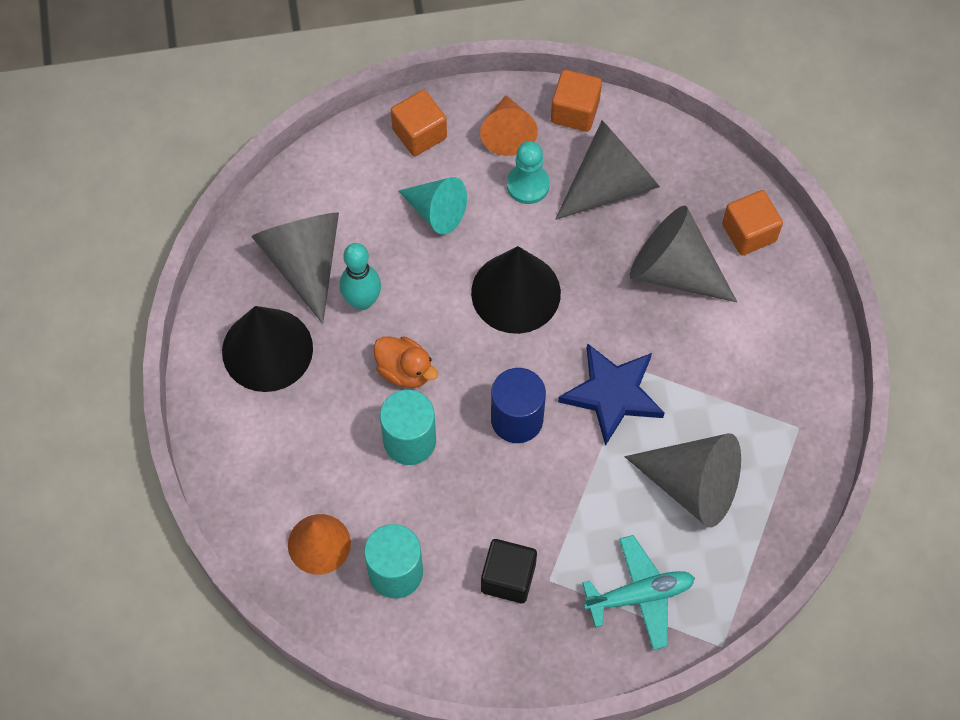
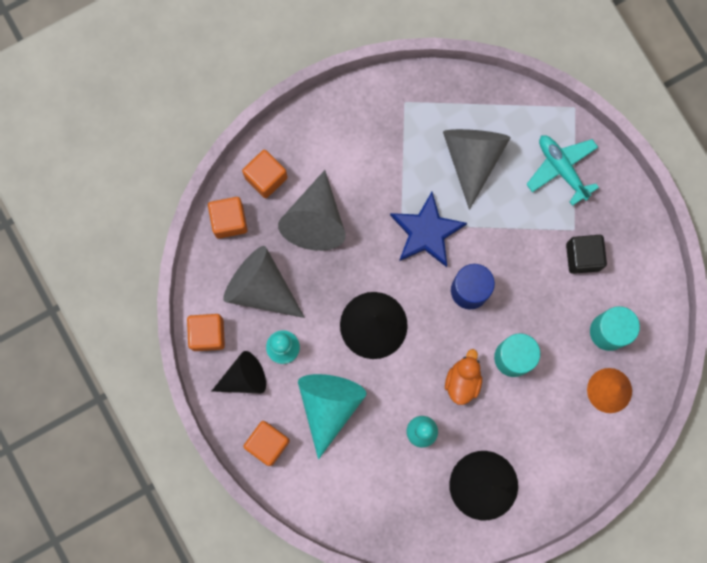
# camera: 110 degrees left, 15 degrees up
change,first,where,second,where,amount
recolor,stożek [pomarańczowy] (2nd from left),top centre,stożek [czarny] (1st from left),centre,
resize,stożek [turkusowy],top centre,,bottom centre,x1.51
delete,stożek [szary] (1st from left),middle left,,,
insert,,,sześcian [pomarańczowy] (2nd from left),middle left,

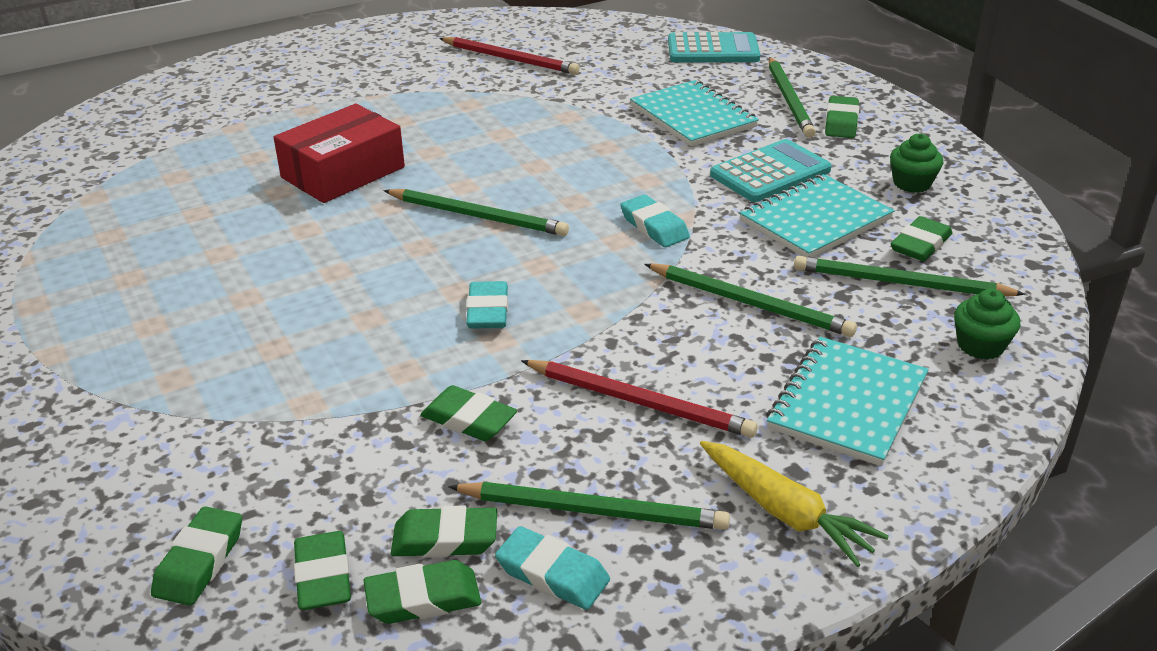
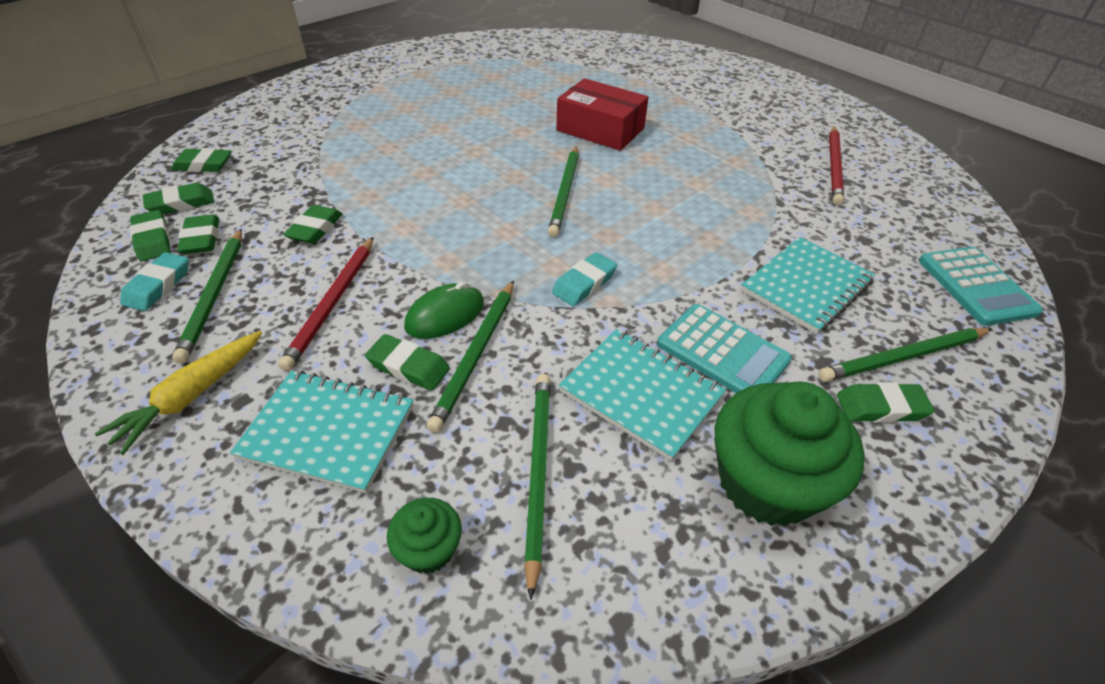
# camera: 75 degrees right, 10 degrees up
change,first,where,second,where,amount
resize,muffinka [zielony] (1st from left in the first image),top right,muffinka [zielony] (2nd from left),middle right,x2.05
move,gumka do mazania [zielony] (7th from left in the first image),middle right,gumka do mazania [zielony] (6th from left),centre,
delete,gumka do mazania [turkusowy] (1st from left),centre,,,
insert,,,myszka [zielony],centre,

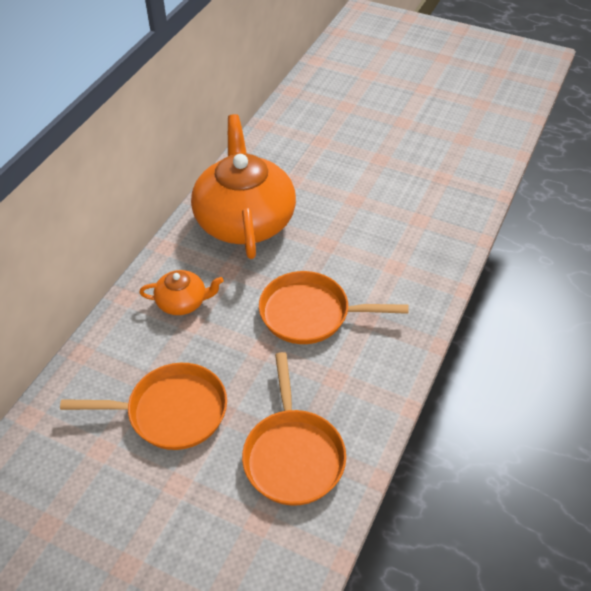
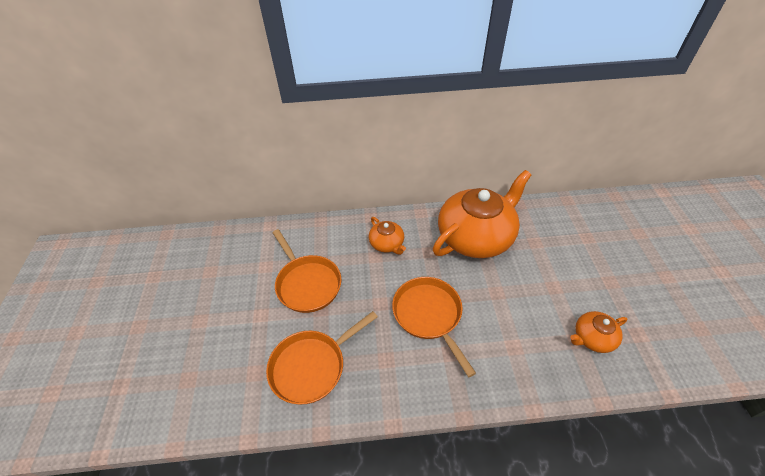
# camera: 60 degrees right, 0 degrees up
change,first,where,second,where,amount
insert,,,imbryk [pomarańczowy] (3rd from left),bottom right,

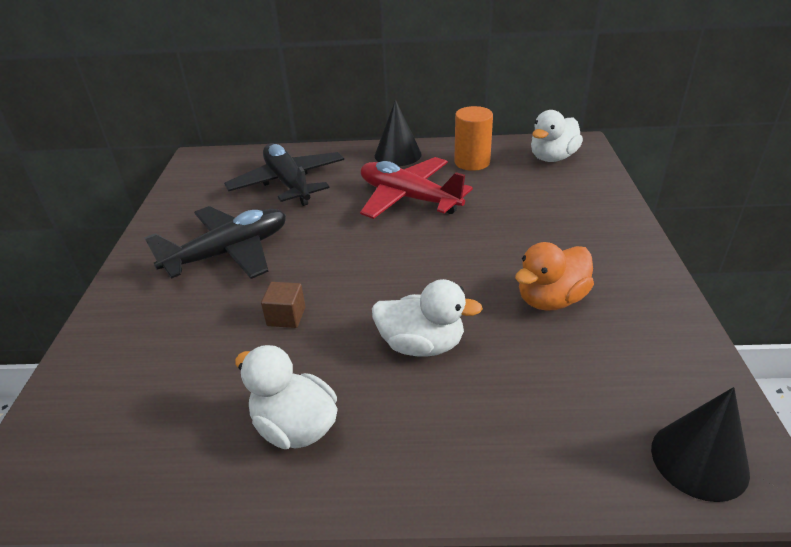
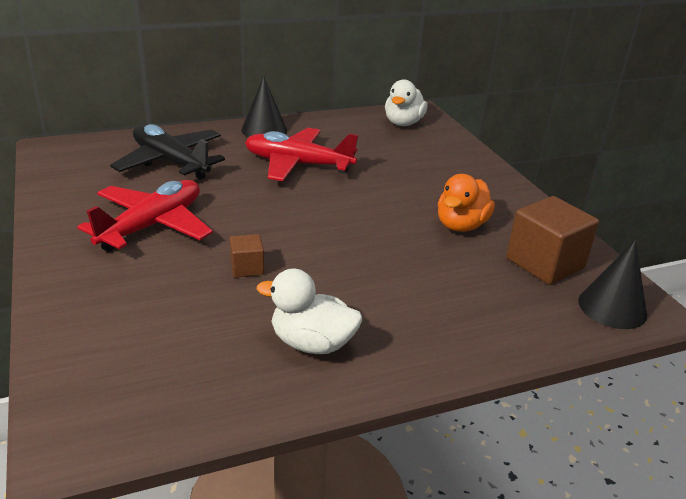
# camera: 25 degrees left, 5 degrees down
change,first,where,second,where,amount
delete,walec [pomarańczowy],top centre,,,
recolor,samolot [czarny] (1st from left),middle left,samolot [czerwony] (1st from left),middle left,
delete,kaczka [biały] (2nd from left),centre,,,
insert,,,sześcian [brązowy] (2nd from left),middle right,

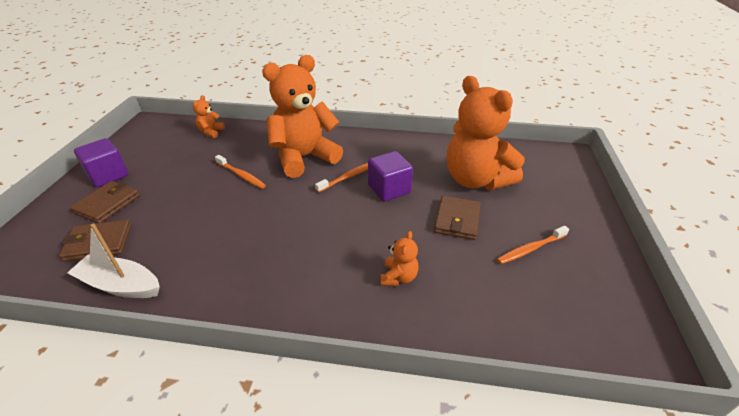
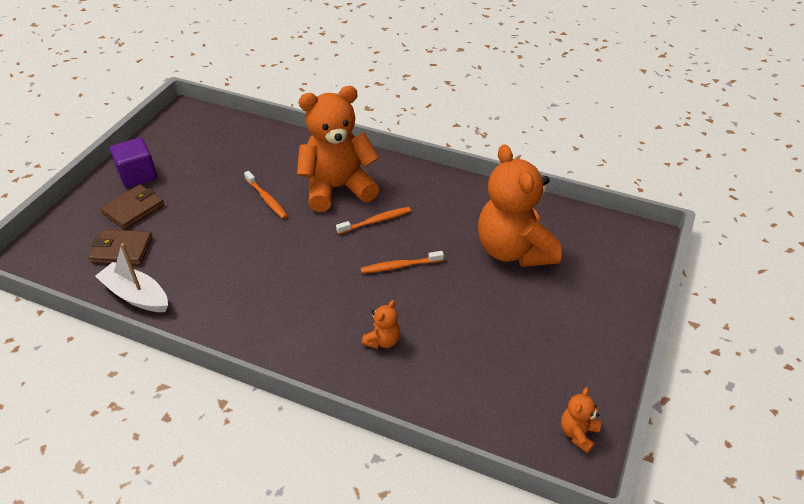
# camera: 15 degrees right, 5 degrees up
change,first,where,second,where,amount
move,miś [pomarańczowy] (1st from left in the first image),top left,miś [pomarańczowy] (4th from left),bottom right,
delete,sześcian [fioletowy] (2nd from left),centre,,,
delete,portfel [brązowy] (3rd from left),centre,,,
move,szczoteczka do zębów [pomarańczowy] (3rd from left),middle right,,centre,

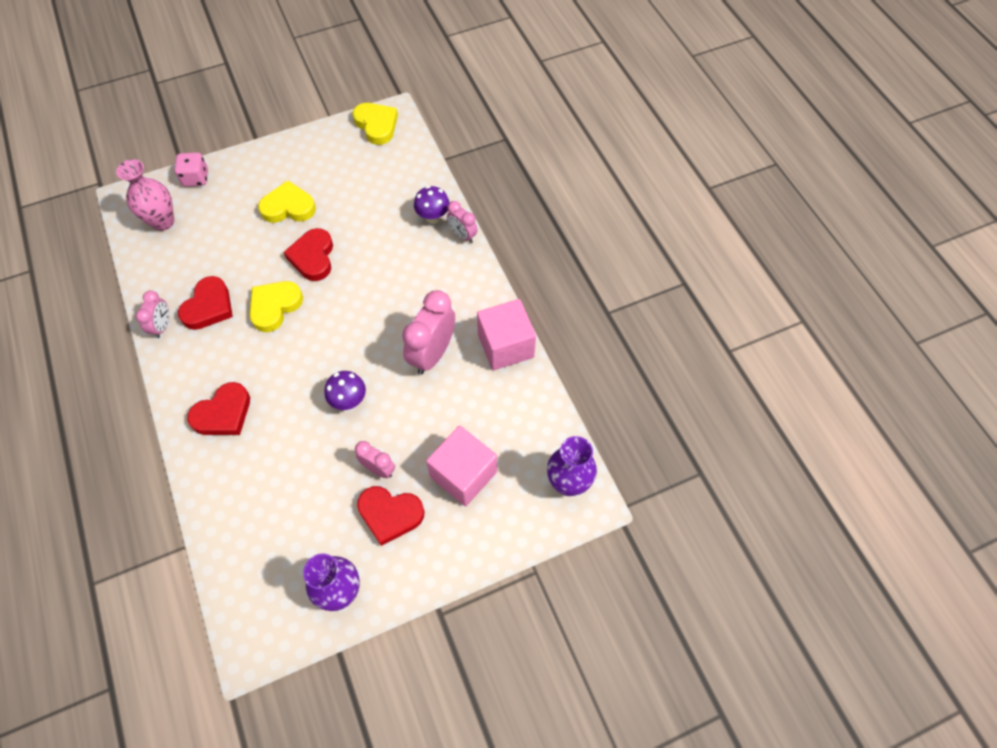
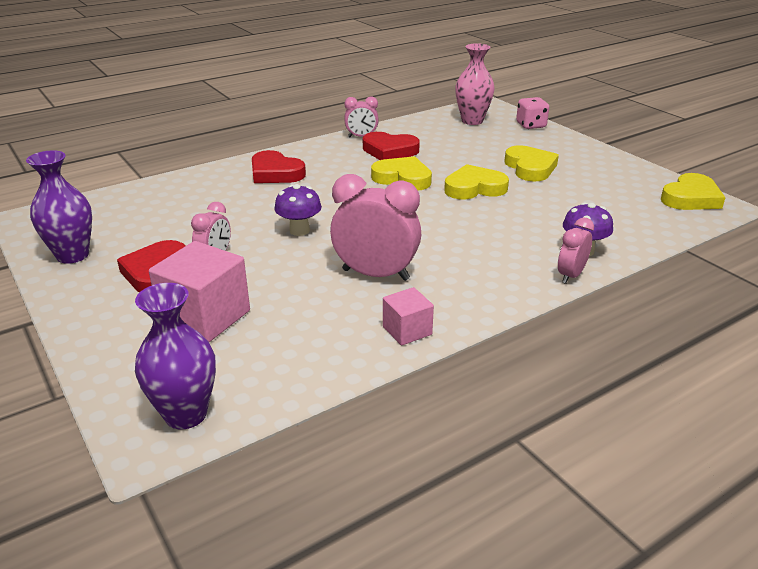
# camera: 80 degrees right, 30 degrees down
change,first,where,second,where,amount
recolor,serce [czerwony] (3rd from left),middle left,serce [żółty] (2nd from left),top centre,
resize,sześcian [różowy] (2nd from left),centre,,centre,x0.56

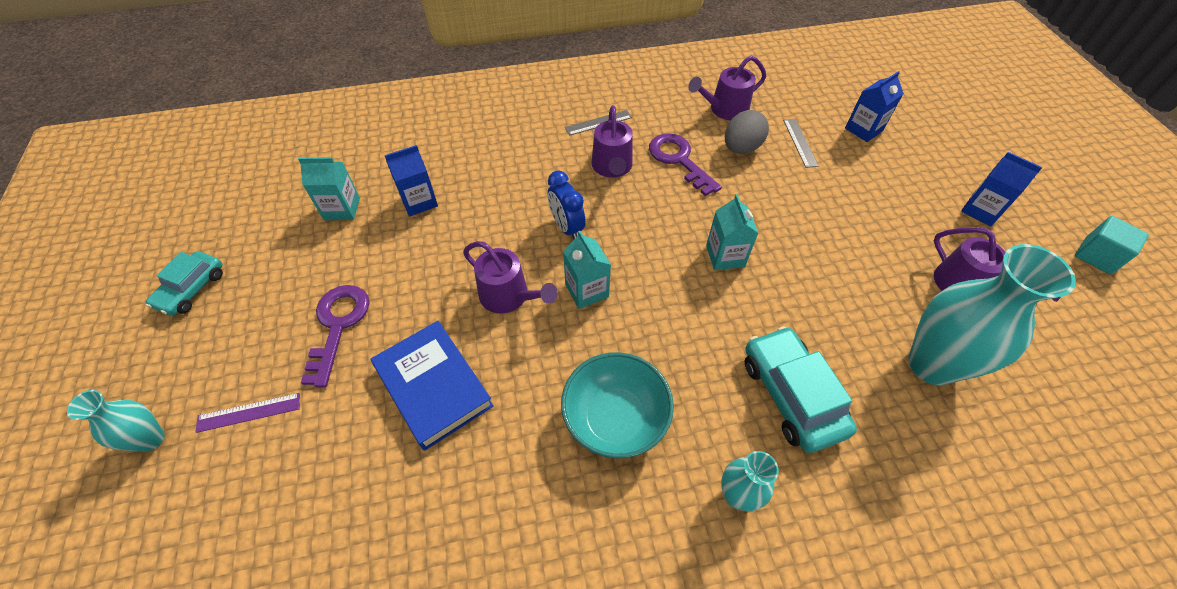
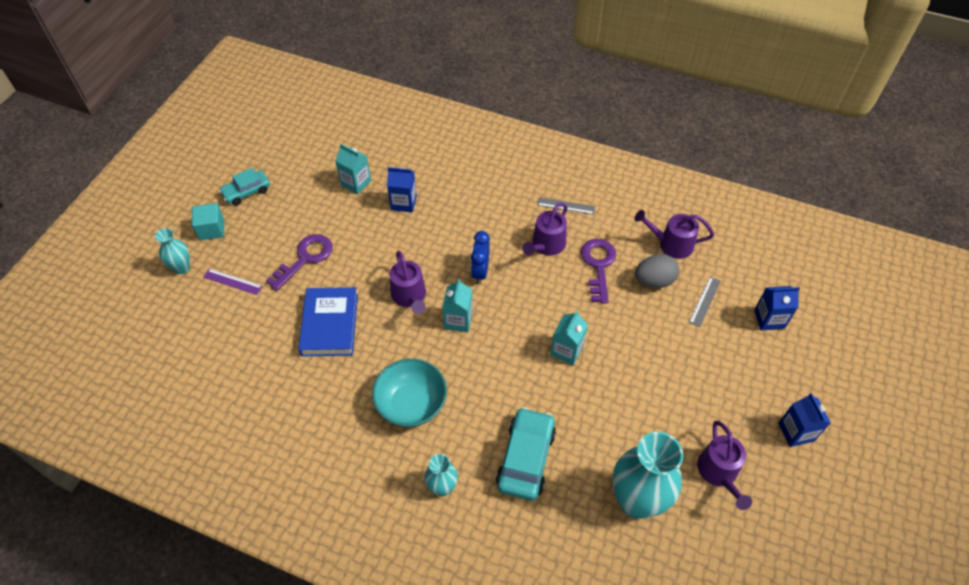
# camera: 35 degrees right, 0 degrees up
change,first,where,second,where,amount
move,sześcian [turkusowy],middle right,,middle left,

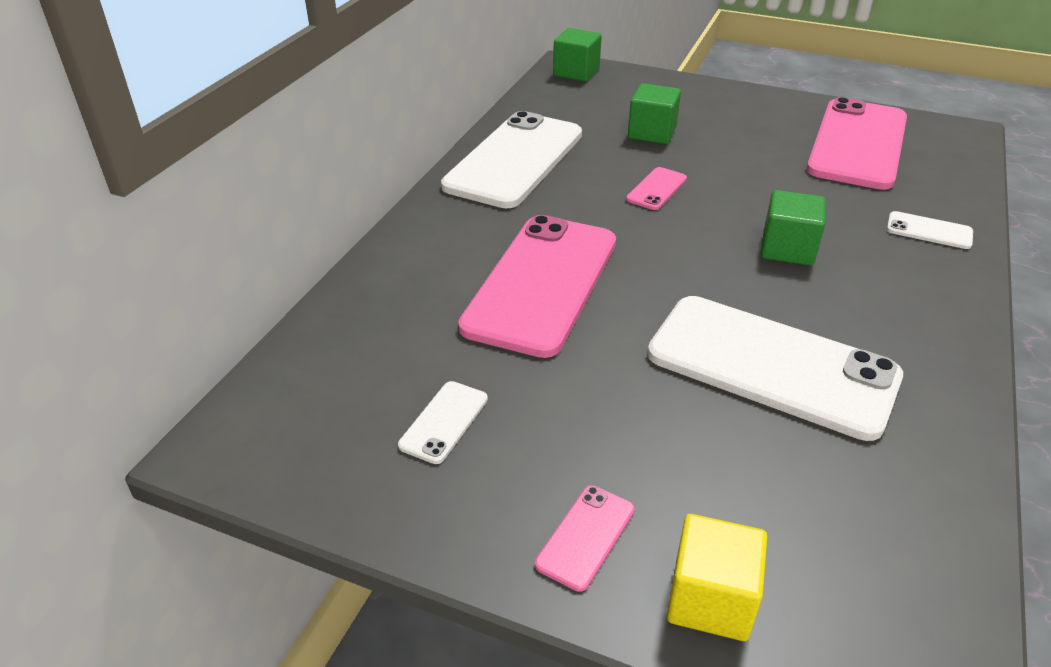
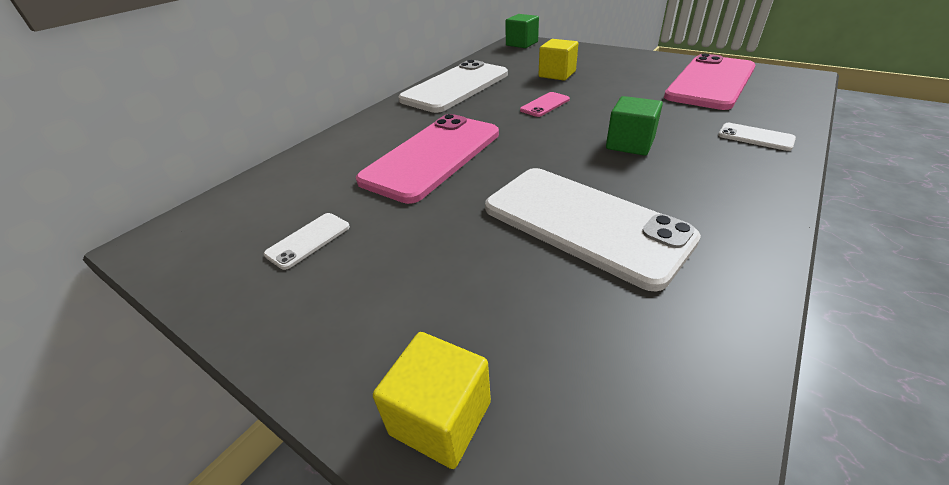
# camera: 15 degrees right, 0 degrees up
change,first,where,second,where,amount
recolor,sześcian [zielony] (2nd from left),top centre,sześcian [żółty] (2nd from left),top centre,
delete,telefon [różowy] (2nd from left),bottom centre,,,

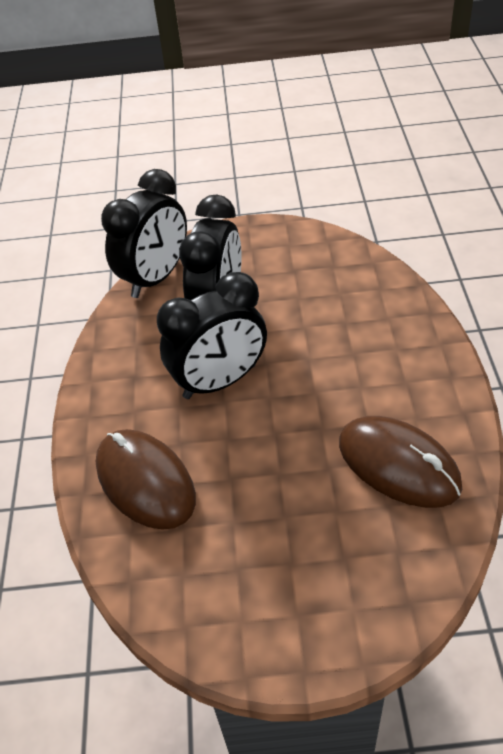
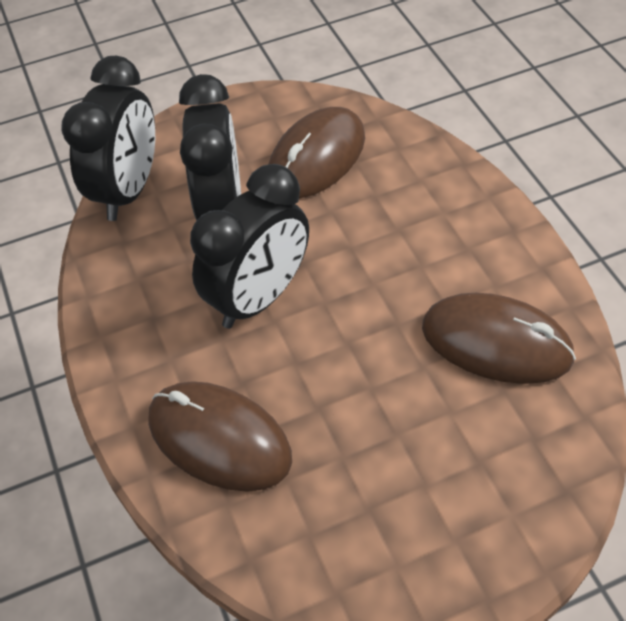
# camera: 20 degrees left, 5 degrees up
change,first,where,second,where,amount
insert,,,myszka [brązowy] (2nd from left),top centre,

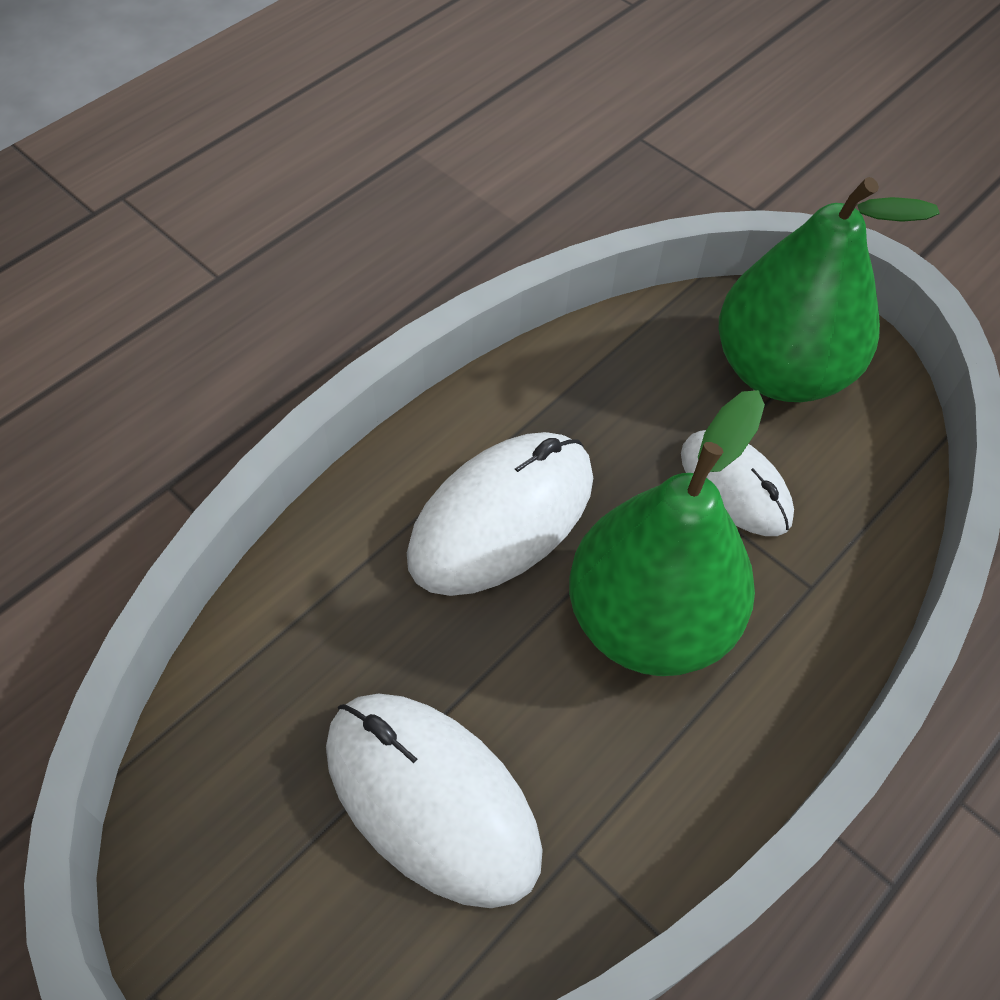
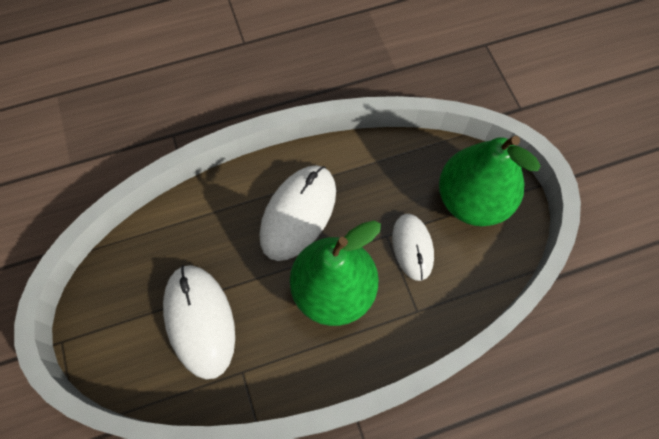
# camera: 30 degrees right, 10 degrees up
change,first,where,second,where,amount
rotate,myszka [biały] (2nd from left),centre,,centre,45 degrees counterclockwise

